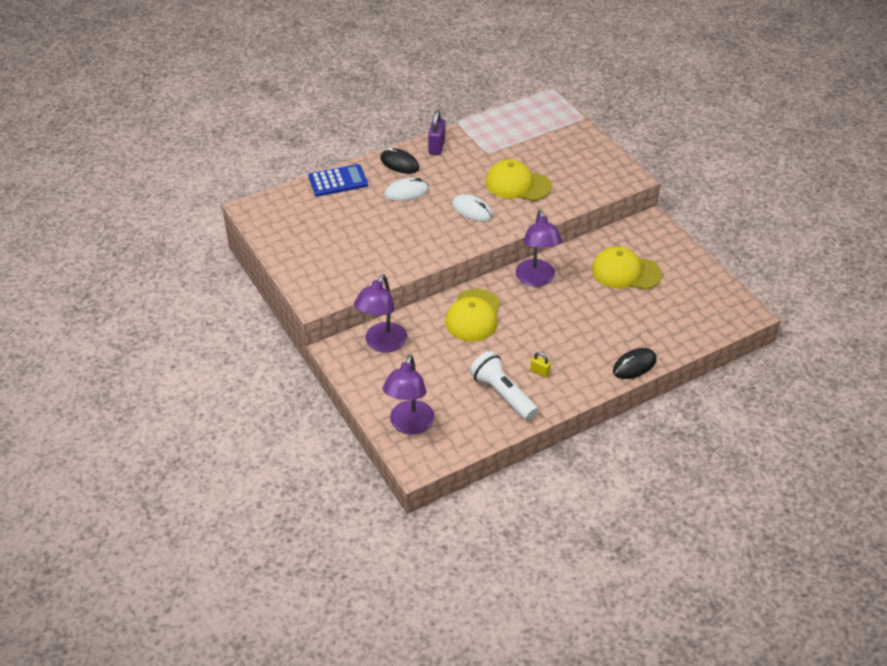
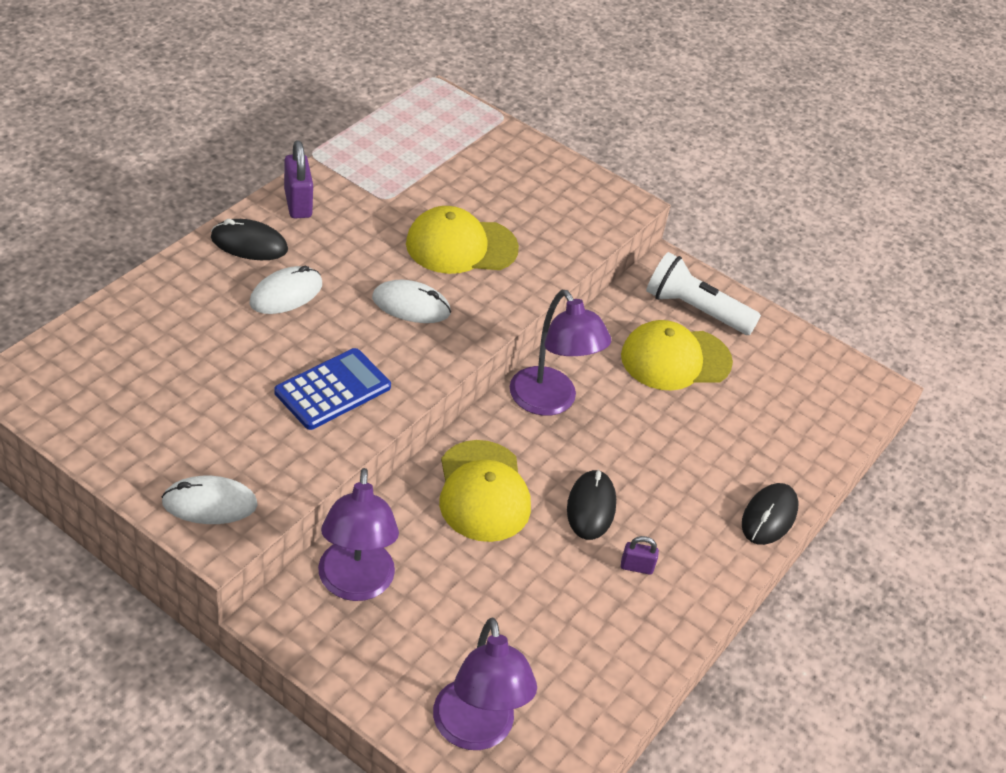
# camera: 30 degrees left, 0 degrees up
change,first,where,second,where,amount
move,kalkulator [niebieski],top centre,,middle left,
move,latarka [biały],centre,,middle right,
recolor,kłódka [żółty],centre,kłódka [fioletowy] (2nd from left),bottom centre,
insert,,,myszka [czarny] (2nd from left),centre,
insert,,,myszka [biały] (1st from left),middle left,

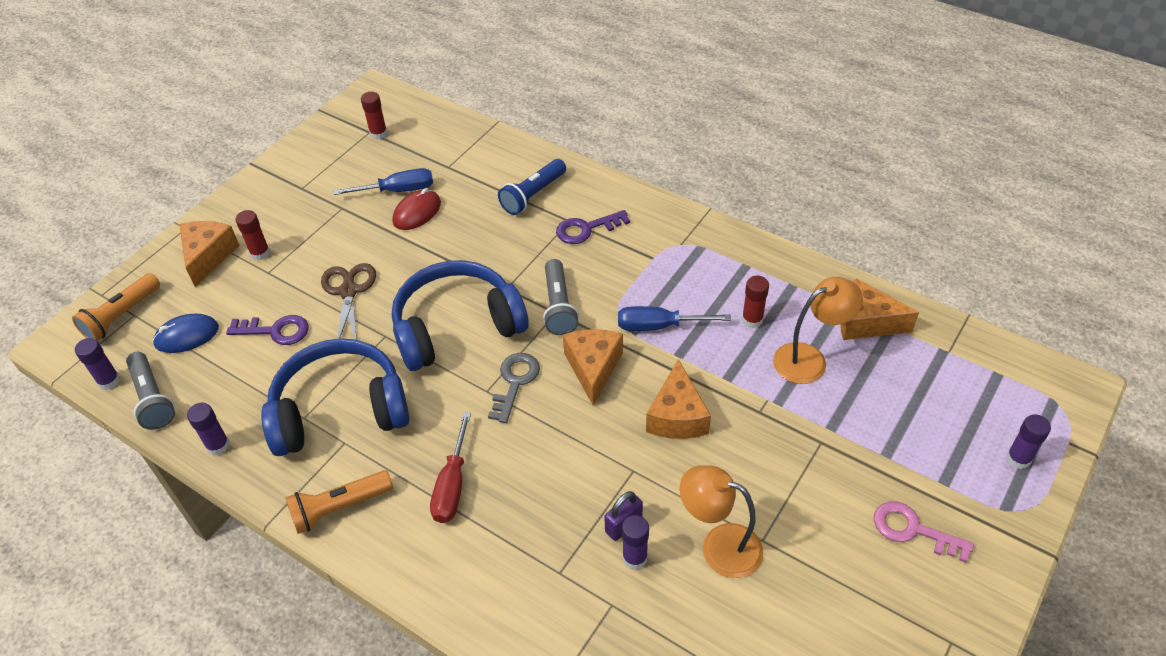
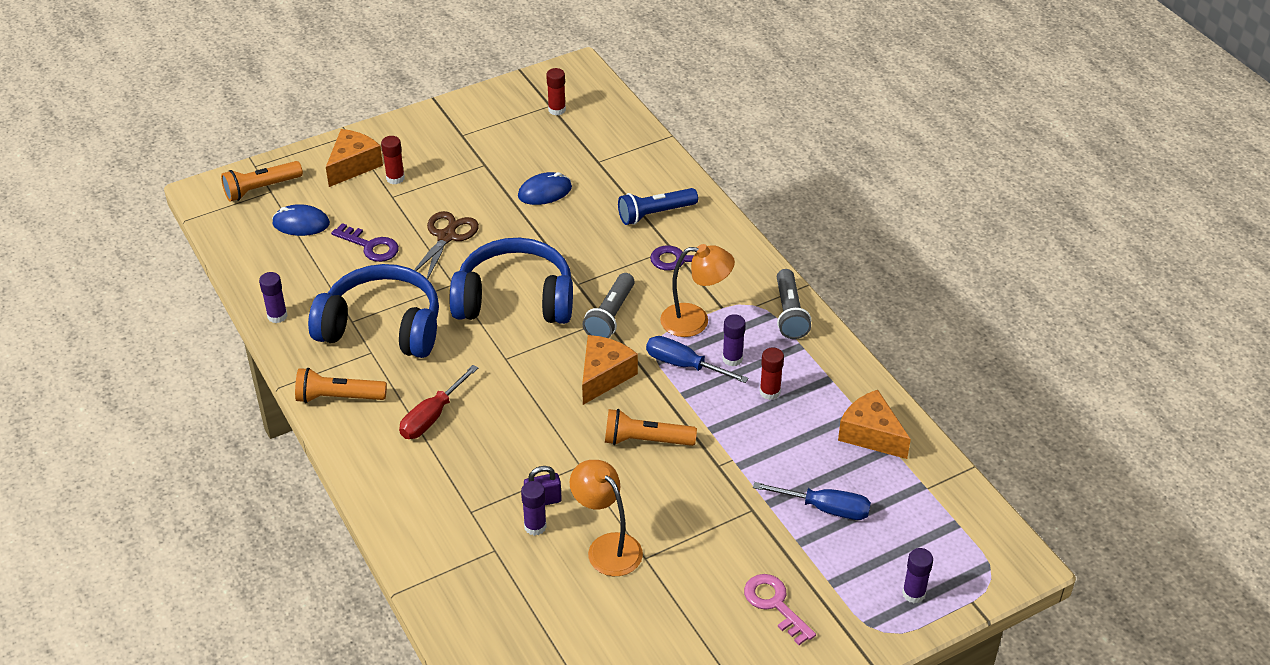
# camera: 25 degrees right, 5 degrees down
change,first,where,second,where,amount
move,śrubokręt [niebieski] (1st from left in the first image),top left,śrubokręt [niebieski] (2nd from left),bottom centre,
recolor,myszka [czerwony],top centre,myszka [niebieski] (2nd from left),top centre,
move,lampka [pomarańczowy] (2nd from left),middle right,,centre,
move,klej w sztyfcie [fioletowy] (1st from left in the first image),middle left,klej w sztyfcie [fioletowy] (3rd from left),centre,
move,latarka [szary] (1st from left in the first image),middle left,latarka [szary] (2nd from left),centre,
delete,klucz [szary],centre,,,
replace,ser [pomarańczowy] (3rd from left),centre,latarka [pomarańczowy] (3rd from left),centre,

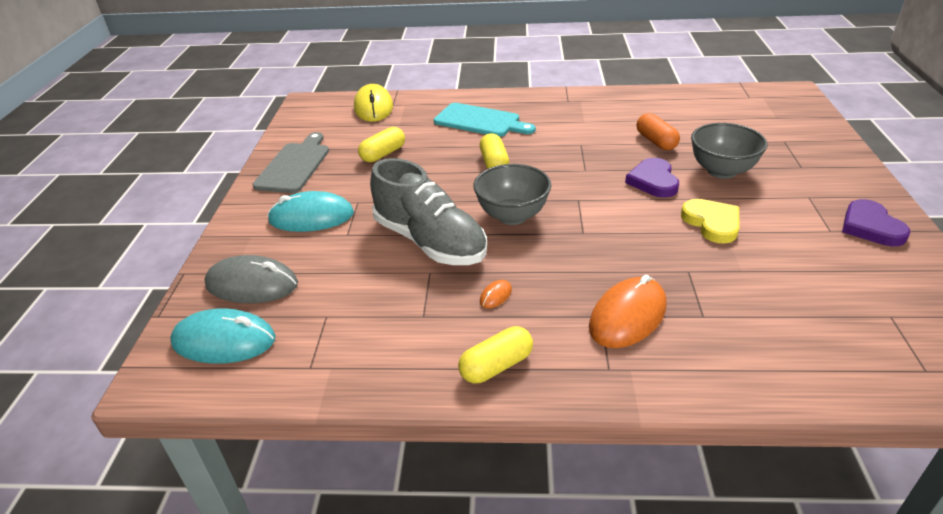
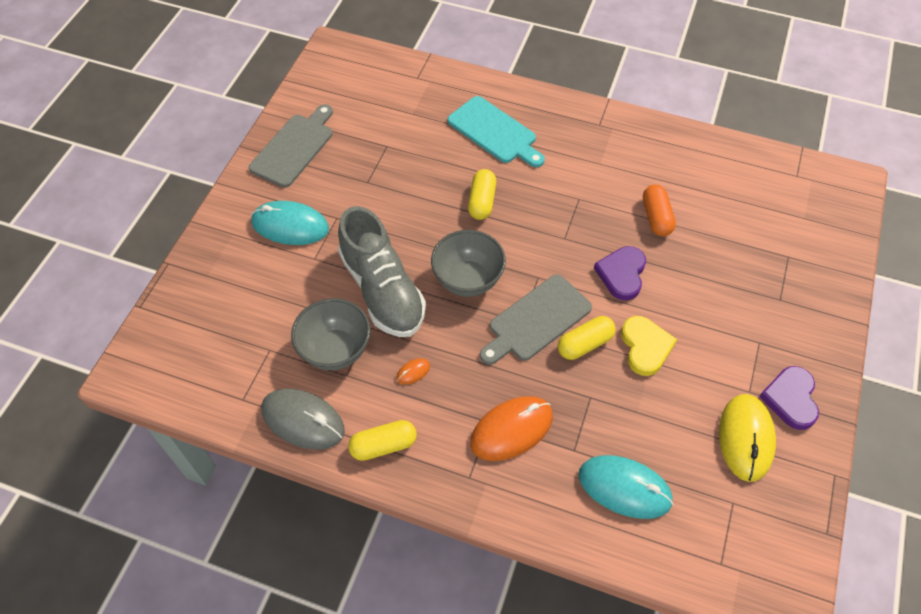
# camera: 15 degrees right, 20 degrees up
change,first,where,second,where,amount
move,myszka [żółty],top centre,,bottom right,
move,miska [szary] (2nd from left in the first image),top right,miska [szary] (1st from left),centre,
move,kapsułka [żółty] (1st from left in the first image),top centre,kapsułka [żółty] (3rd from left),centre,
move,myszka [szary],middle left,,bottom left,
move,myszka [turkusowy] (1st from left in the first image),middle left,myszka [turkusowy] (2nd from left),bottom right,
insert,,,deska do krojenia [szary] (2nd from left),centre,

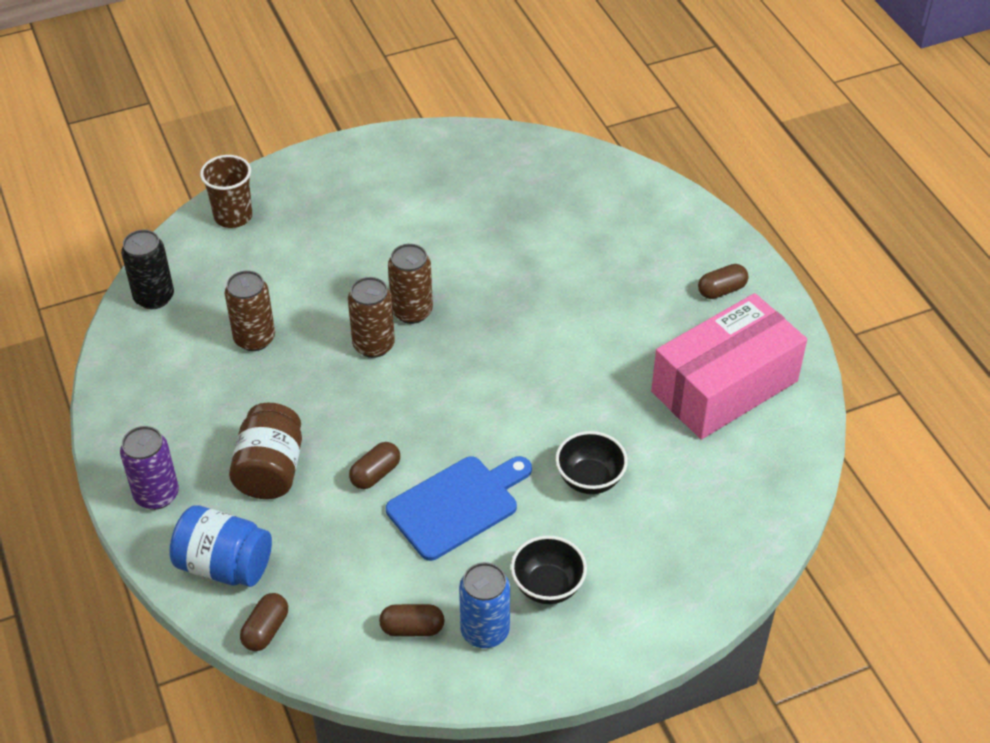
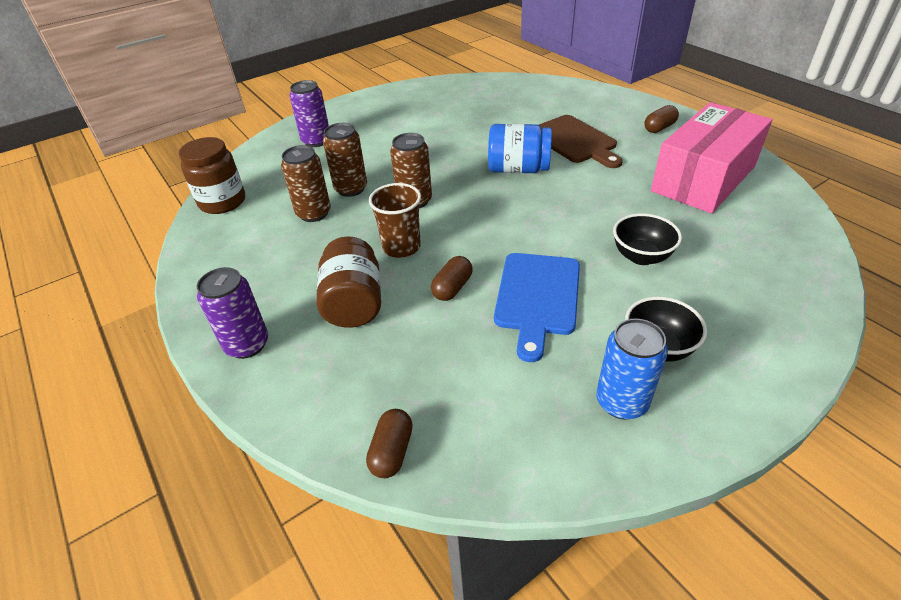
# camera: 10 degrees left, 5 degrees down
change,first,where,second,where,amount
move,szklanka [brązowy],top left,,centre,
replace,puszka [czarny],middle left,słoik [brązowy] (1st from left),top left,
move,puszka [brązowy] (3rd from left in the first image),centre,puszka [brązowy] (2nd from left),top centre,
rotate,deska do krojenia [niebieski],bottom centre,,centre,150 degrees clockwise
move,słoik [niebieski],bottom left,,top centre,
delete,kapsułka [brązowy] (3rd from left),bottom centre,,,
insert,,,puszka [fioletowy] (2nd from left),top centre,
insert,,,deska do krojenia [brązowy],top centre,

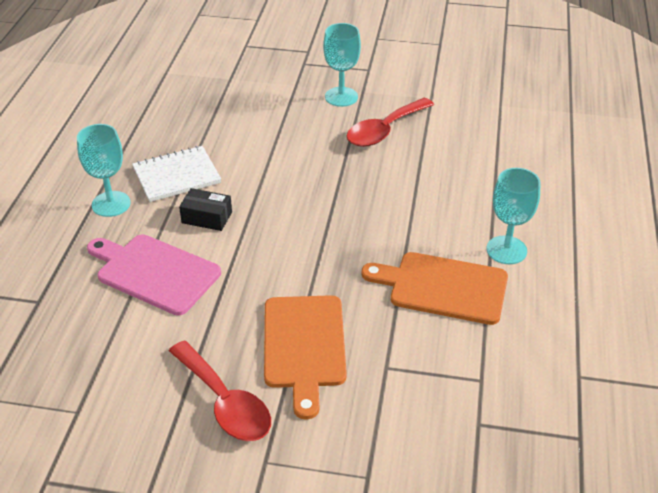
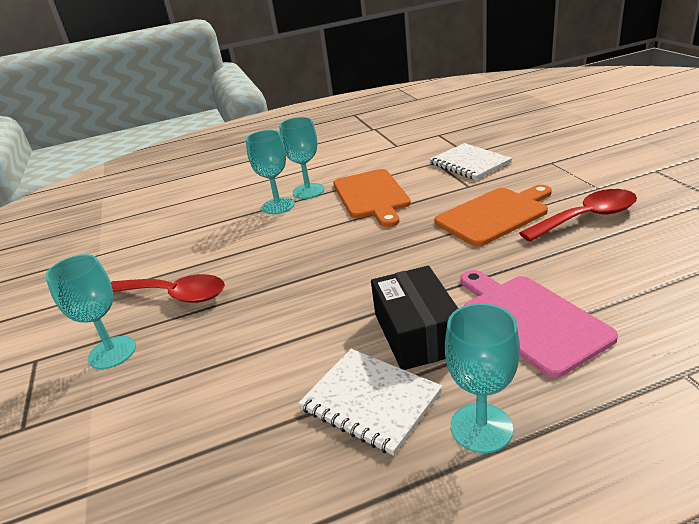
# camera: 115 degrees left, 10 degrees down
change,first,where,second,where,amount
resize,pudełko [czarny],middle left,,centre,x1.65
rotate,deska do krojenia [różowy],middle left,,middle right,150 degrees clockwise
rotate,łyżka [czerwony] (1st from left in the first image),bottom centre,łyżka [czerwony] (2nd from left),middle right,45 degrees clockwise
insert,,,kielich [turkusowy] (2nd from left),top centre,
insert,,,zeszyt [biały] (2nd from left),top right,

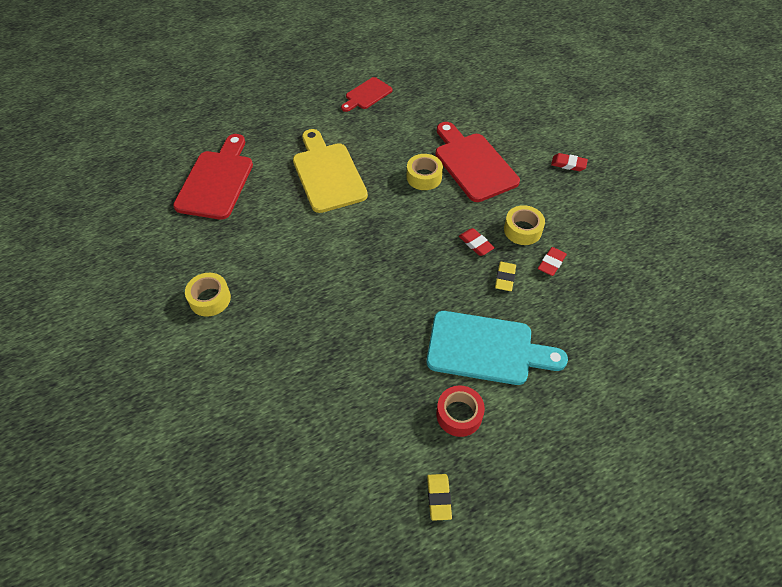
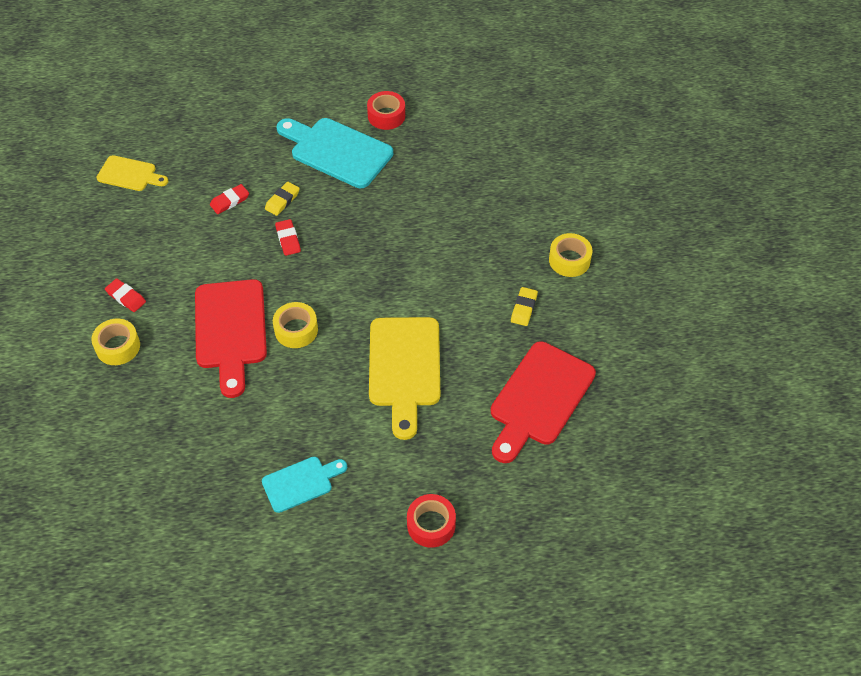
# camera: 160 degrees left, 0 degrees up
change,first,where,second,where,amount
recolor,deska do krojenia [czerwony] (2nd from left),top centre,deska do krojenia [turkusowy] (1st from left),bottom centre,
move,taśma klejąca [żółty] (3rd from left in the first image),middle right,taśma klejąca [żółty] (1st from left),middle left,
move,gumka do mazania [żółty] (1st from left in the first image),bottom centre,gumka do mazania [żółty] (2nd from left),centre,
insert,,,deska do krojenia [żółty] (1st from left),top left,
insert,,,taśma klejąca [czerwony] (2nd from left),bottom centre,

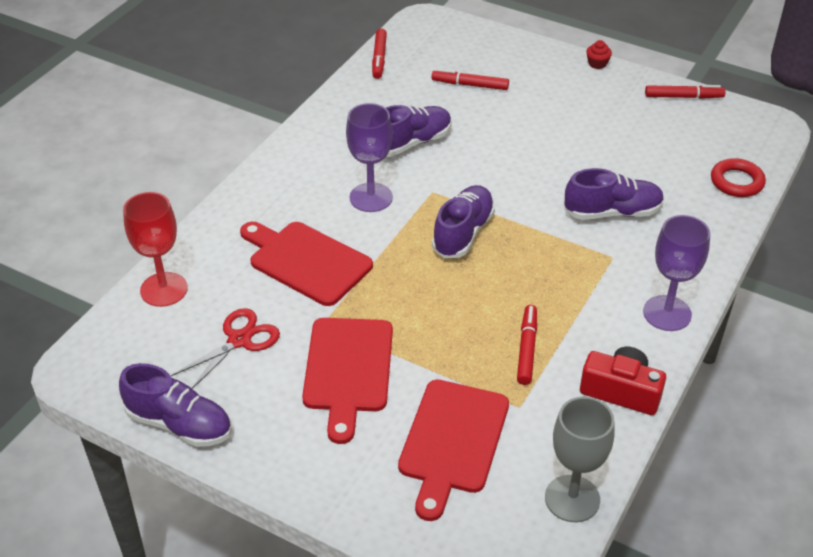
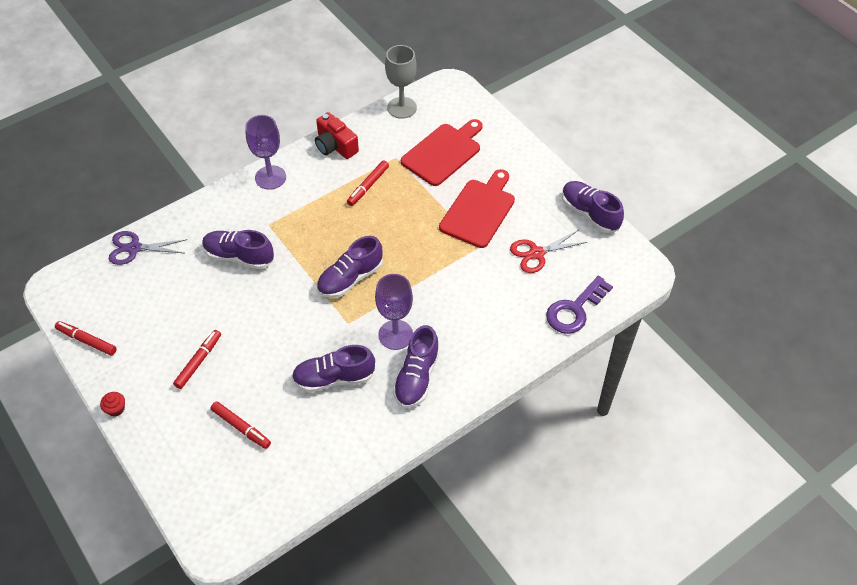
# camera: 155 degrees left, 10 degrees up
change,first,where,second,where,amount
move,flamaster [czerwony] (1st from left in the first image),top centre,flamaster [czerwony] (2nd from left),middle left,
replace,pierścień [czerwony],top right,nożyczki [fioletowy],middle left,
replace,kielich [czerwony],middle left,klucz [fioletowy],middle right,
delete,deska do krojenia [czerwony] (1st from left),centre,,,
insert,,,but [fioletowy] (4th from left),centre,

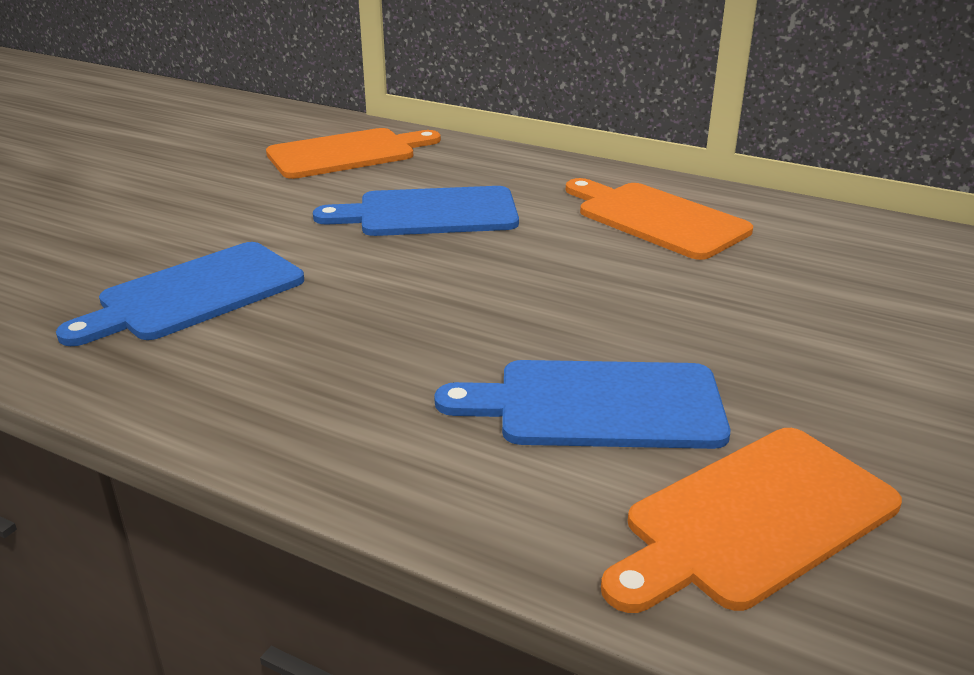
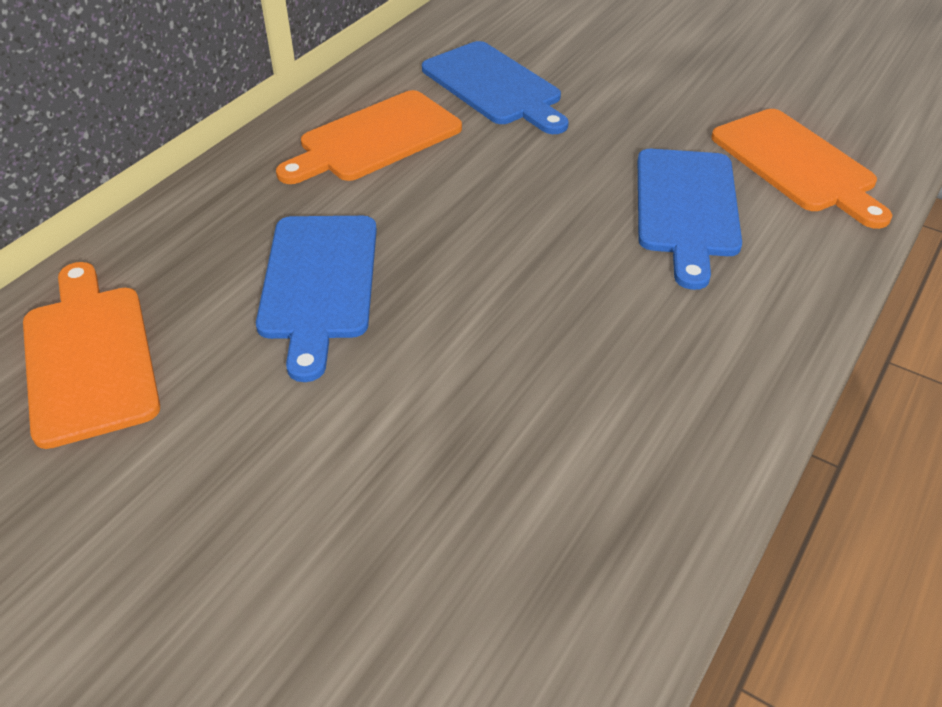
# camera: 85 degrees left, 15 degrees up
change,first,where,second,where,amount
move,deska do krojenia [niebieski] (1st from left in the first image),middle left,deska do krojenia [niebieski] (2nd from left),top centre,

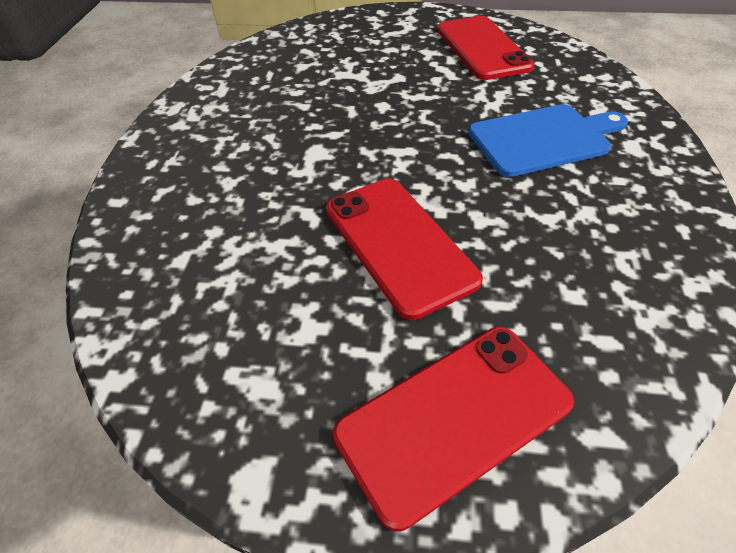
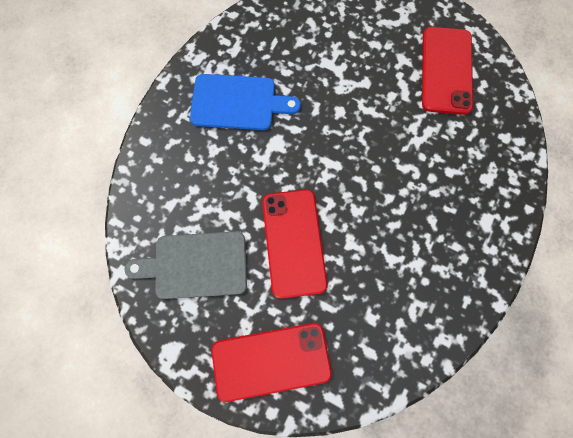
# camera: 20 degrees right, 25 degrees up
change,first,where,second,where,amount
move,deska do krojenia [niebieski],top right,,top centre,
insert,,,deska do krojenia [szary],middle left,

